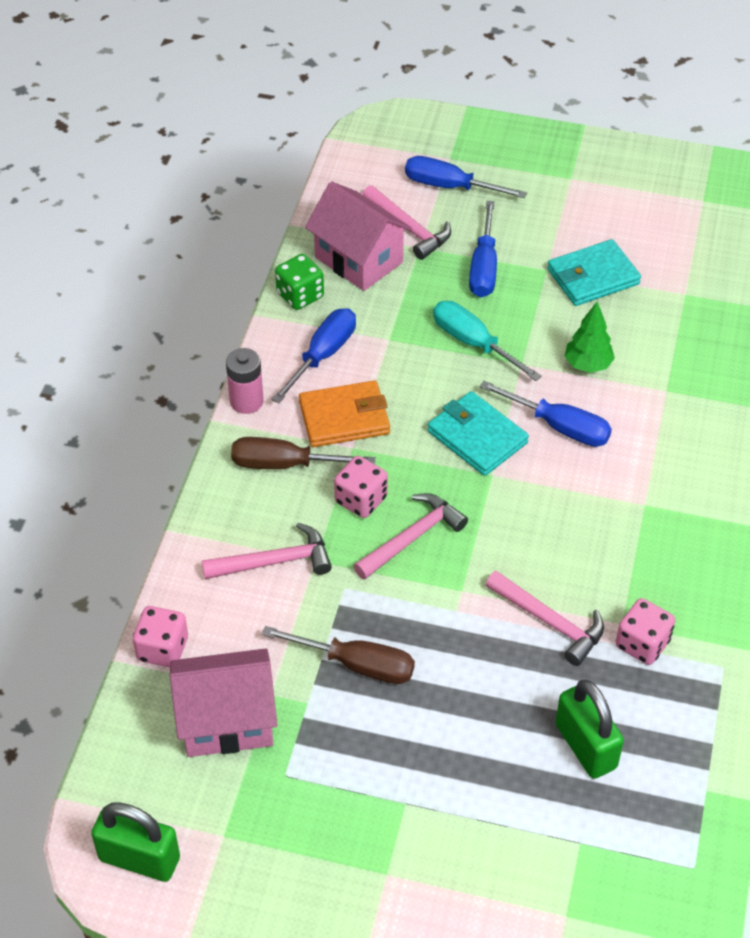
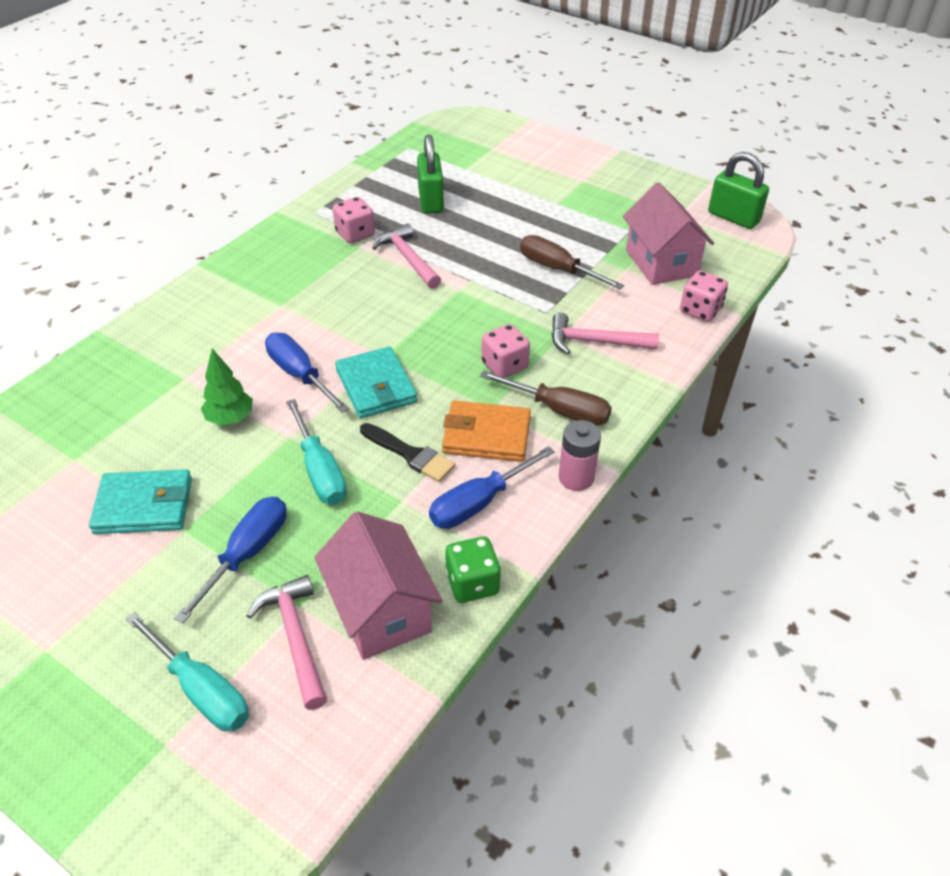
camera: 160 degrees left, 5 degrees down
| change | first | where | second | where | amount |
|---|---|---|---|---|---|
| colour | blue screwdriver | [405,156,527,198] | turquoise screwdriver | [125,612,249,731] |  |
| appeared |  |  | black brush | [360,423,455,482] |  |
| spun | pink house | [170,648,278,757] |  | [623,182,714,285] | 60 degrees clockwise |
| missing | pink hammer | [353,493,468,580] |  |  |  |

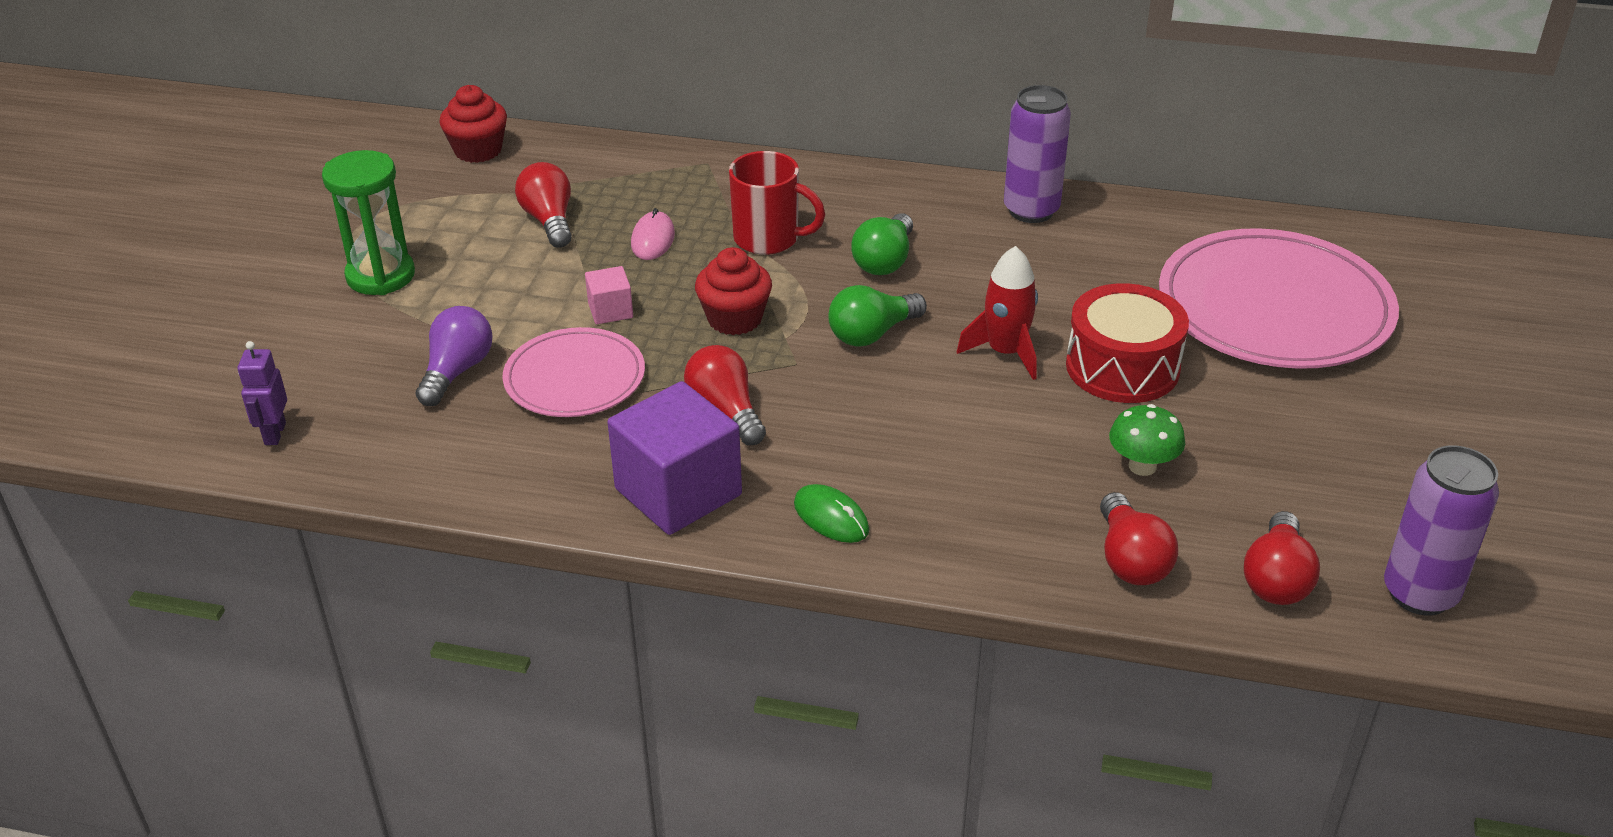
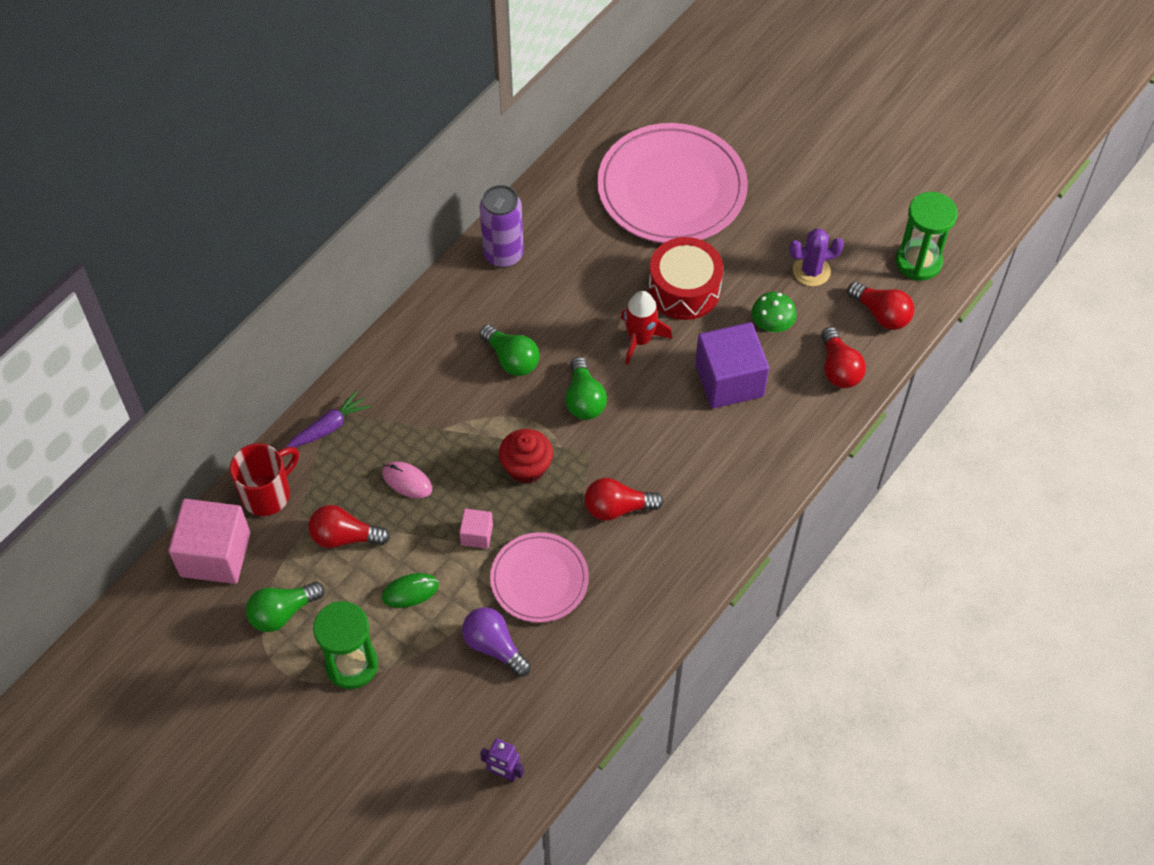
camera: 65 degrees left, 20 degrees up
| change | first | where | second | where | amount |
|---|---|---|---|---|---|
| exchanged | red cupcake | [439,85,507,163] | pink cube | [169,499,250,584] |  |
| relocated | red mug | [729,151,825,255] |  | [230,443,299,516] |  |
| appeared |  |  | green light bulb | [246,582,324,632] |  |
| appeared |  |  | purple carrot | [286,390,371,447] |  |
| relocated | green mouse | [794,484,869,543] |  | [382,573,439,608] |  |
| relocated | purple cube | [607,381,742,535] |  | [695,322,769,409] |  |
| appeared |  |  | purple cactus | [789,228,844,286] |  |
| spun | red light bulb | [1100,492,1178,585] |  | [821,327,866,388] | 60 degrees clockwise |
| exchanged | purple can | [1384,445,1499,616] | green hourglass | [896,192,958,281] |  |

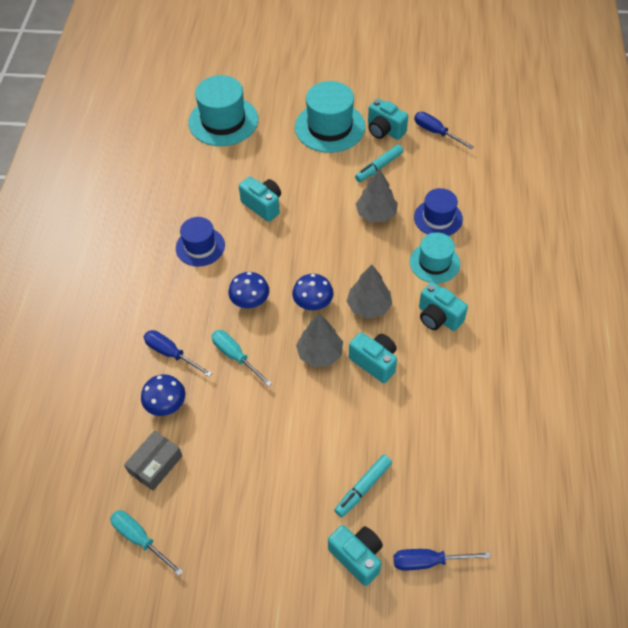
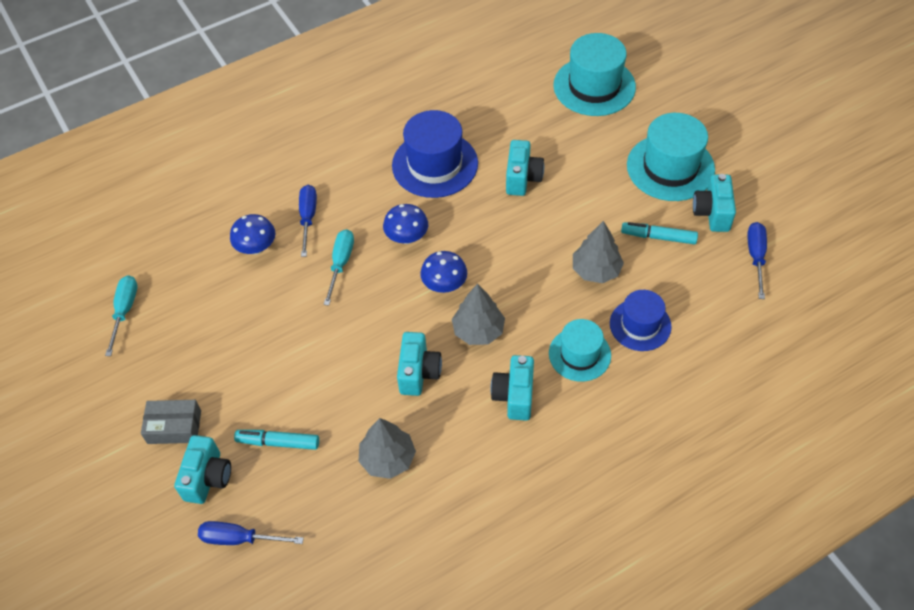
camera: 55 degrees right, 0 degrees up
| change | first | where | second | where | amount |
|---|---|---|---|---|---|
| relocated | grey box | [124,430,182,491] |  | [141,400,201,444] |  |
| spun | blue screwdriver | [393,549,491,570] |  | [198,521,304,545] | 45 degrees counterclockwise |
| relocated | grey tree | [296,314,343,367] |  | [358,418,416,479] |  |
| size | blue hat | [176,217,225,267] |  | [392,110,478,198] | x1.58 |

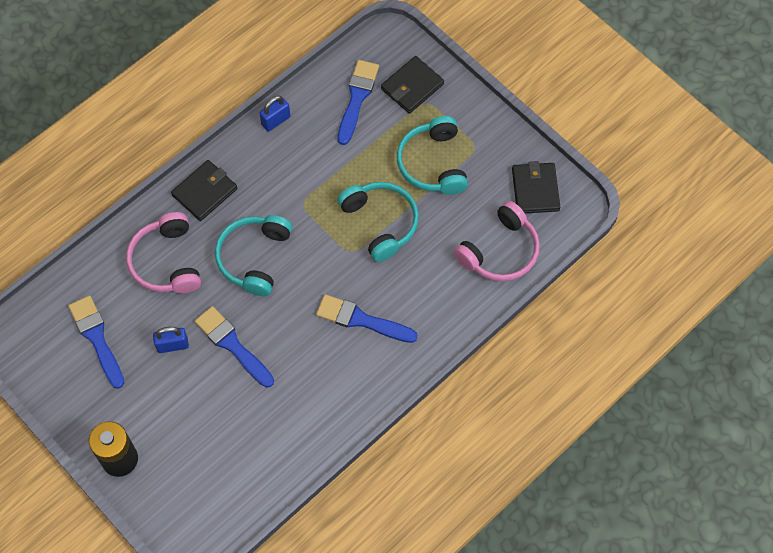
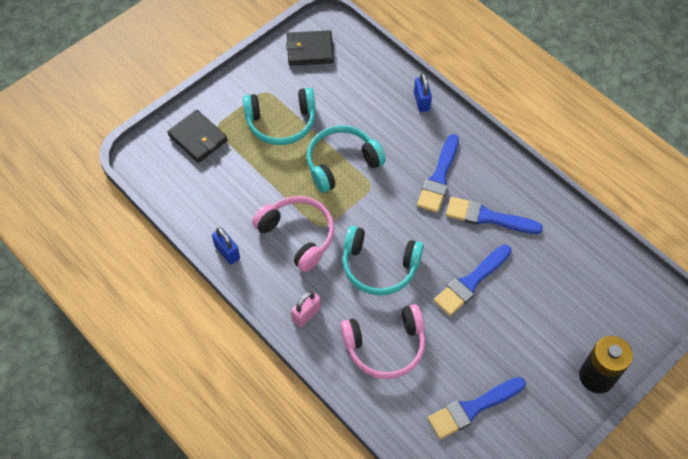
camera: 90 degrees left, 5 degrees down
| change | first | where | second | where | amount |
|---|---|---|---|---|---|
| relocated | pink headphones | [454,201,540,282] |  | [252,196,334,272] |  |
| exchanged | black wallet | [171,160,237,221] | pink padlock | [291,291,321,327] |  |
| relocated | blue padlock | [153,327,189,353] |  | [414,73,432,112] |  |
| relocated | blue brush | [338,60,379,145] |  | [446,197,543,234] |  |

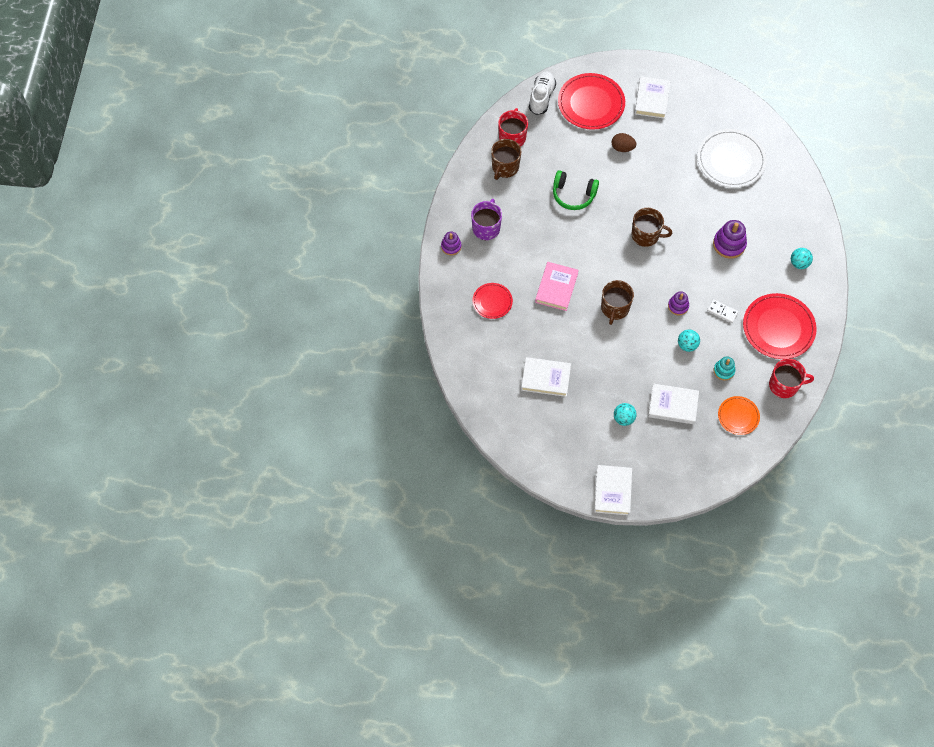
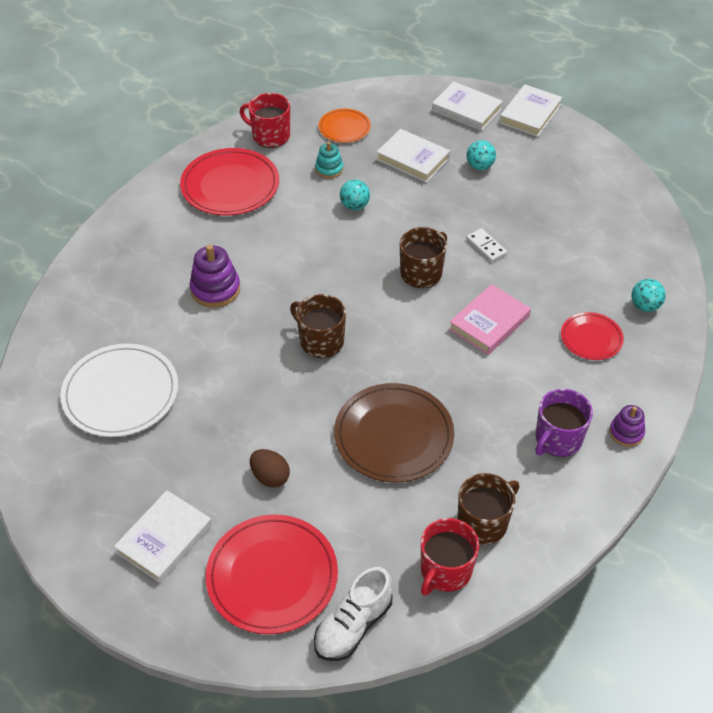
camera: 155 degrees left, 15 degrees down
| change | first | where | second | where | amount |
|---|---|---|---|---|---|
| exchanged | green headphones | [553,170,599,210] | brown plate | [334,383,454,482] |  |
| relocated | white book | [521,357,571,397] |  | [432,81,503,131] |  |
| relocated | white domino | [707,299,738,323] |  | [466,228,507,262] |  |
| relocated | turquoise ball | [791,248,813,269] |  | [631,279,666,312] |  |
| missing | purple stacking toy | [668,291,689,315] |  |  |  |

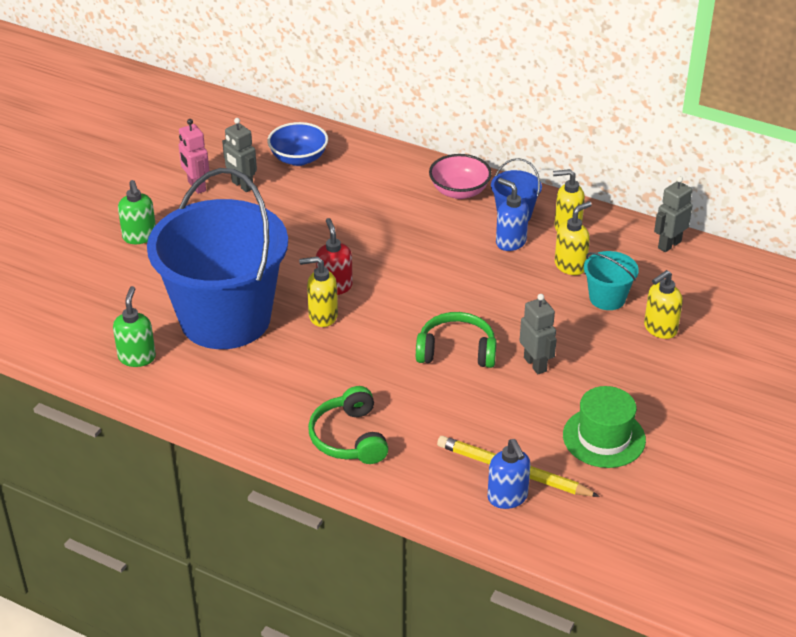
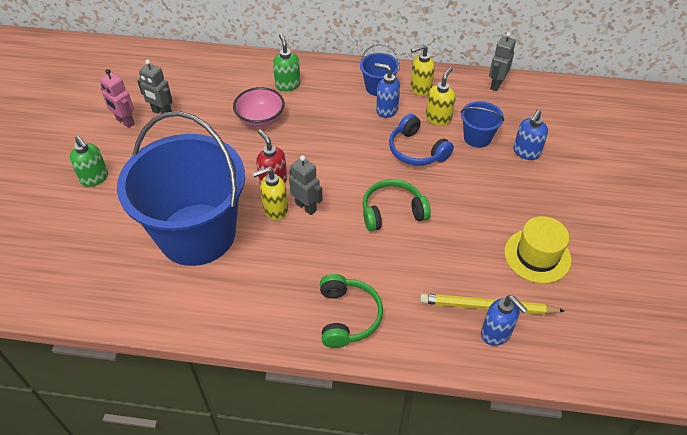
camera: 20 degrees left, 10 degrees up
| change | first | where | second | where | amount |
|---|---|---|---|---|---|
| relocated | pink bowl | [429,154,492,199] |  | [233,87,285,127] |  |
| relocated | green soap dispenser | [113,286,156,367] |  | [273,34,301,91] |  |
| relocated | grey robot | [520,294,557,374] |  | [289,155,323,215] |  |
| spun | green headphones | [308,386,389,464] |  | [320,274,383,348] | 150 degrees counterclockwise |
| appeared |  |  | blue headphones | [389,114,454,166] |  |
| colour | turquoise bucket | [584,251,639,310] | blue bucket | [461,101,504,148] |  |
| colour | green hat | [563,386,646,468] | yellow hat | [504,216,571,283] |  |
| colour | yellow soap dispenser | [644,270,683,339] | blue soap dispenser | [513,110,548,160] |  |
| missing | blue bowl | [267,122,328,166] |  |  |  |

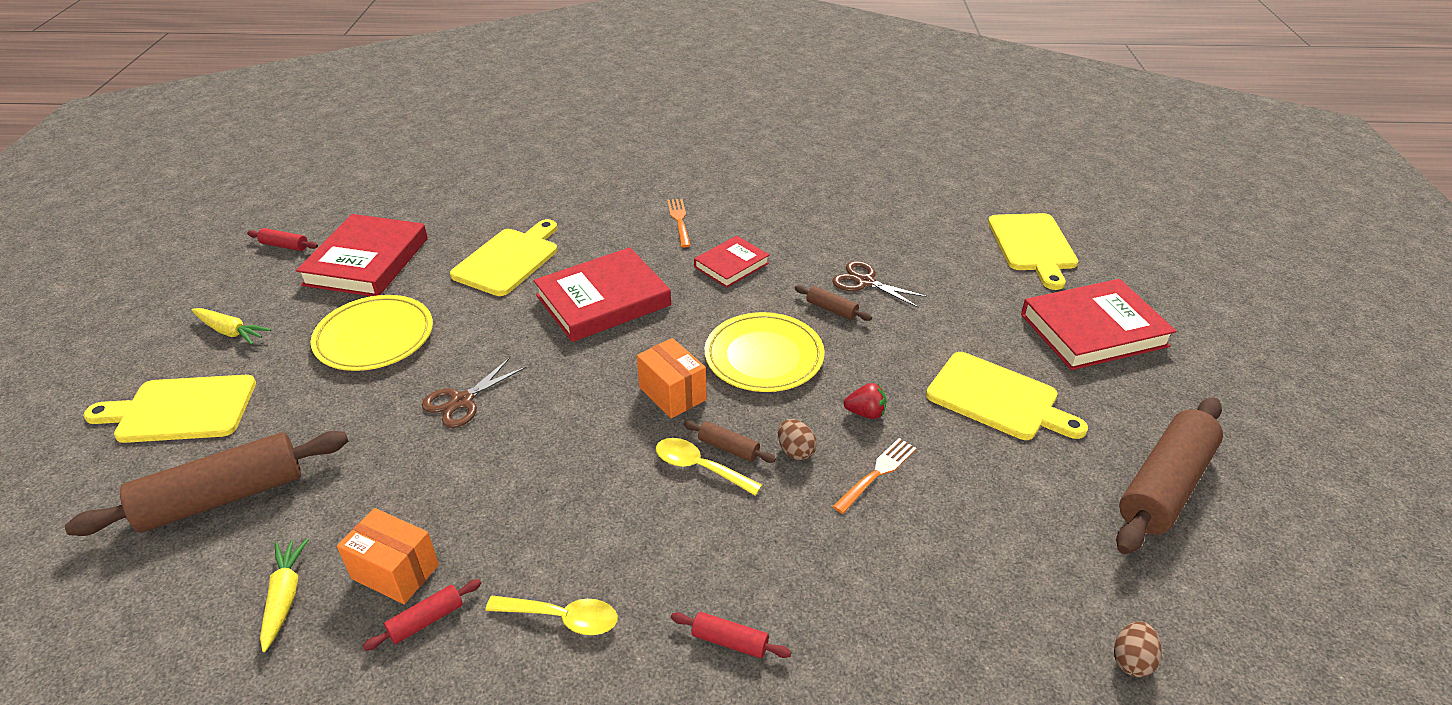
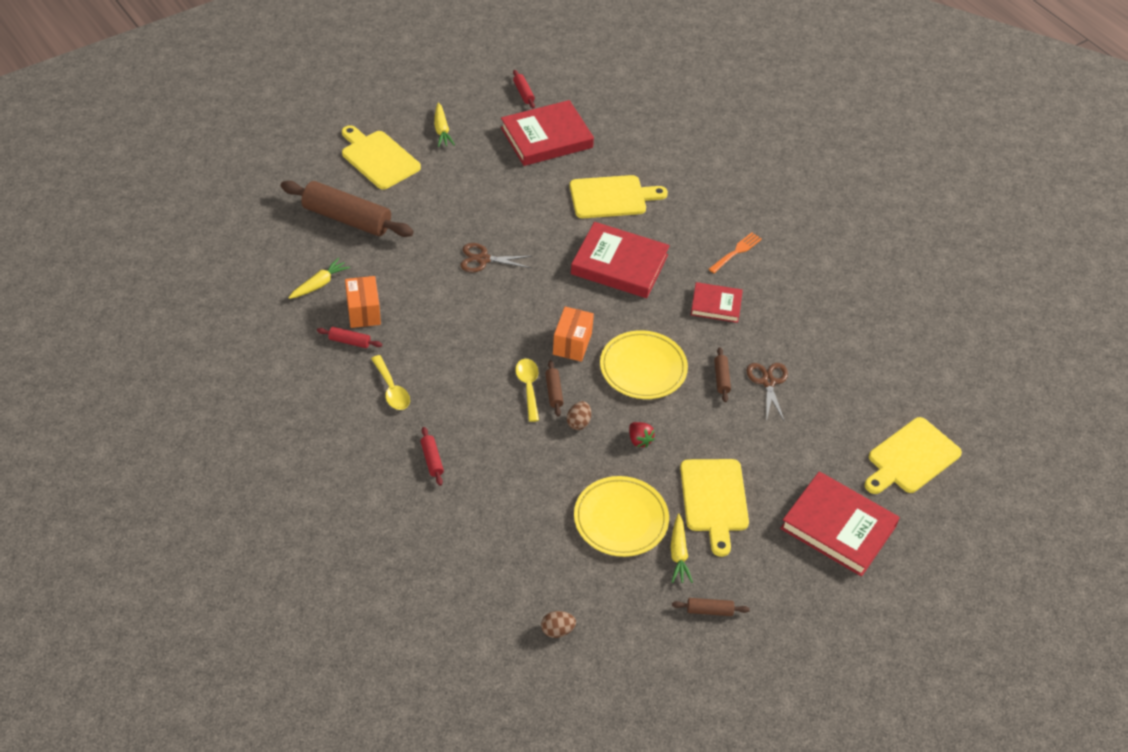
camera: 50 degrees right, 10 degrees up
| change | first | where | second | where | amount |
|---|---|---|---|---|---|
| relocated | yellow plate | [311,295,433,371] |  | [574,476,669,557] |  |
| appeared |  |  | yellow carrot | [670,513,693,583] |  |
| size | brown rolling pin | [1116,397,1223,554] |  | [672,598,750,616] | x0.43 |
| missing | orange fork | [833,438,917,514] |  |  |  |

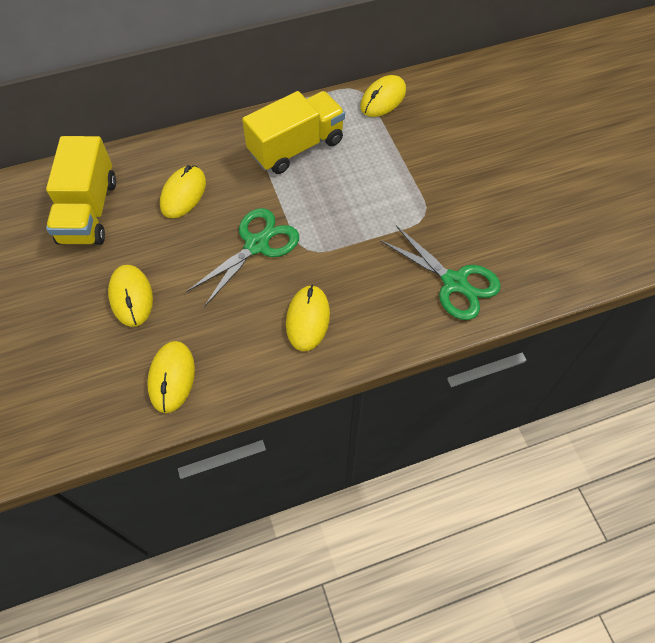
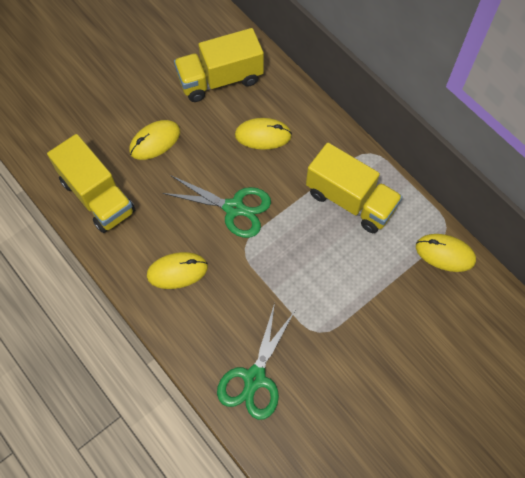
camera: 70 degrees right, 5 degrees up
| change | first | where | second | where | amount |
|---|---|---|---|---|---|
| exchanged | yellow mouse | [147,341,195,413] | yellow truck | [47,134,135,233] |  |

